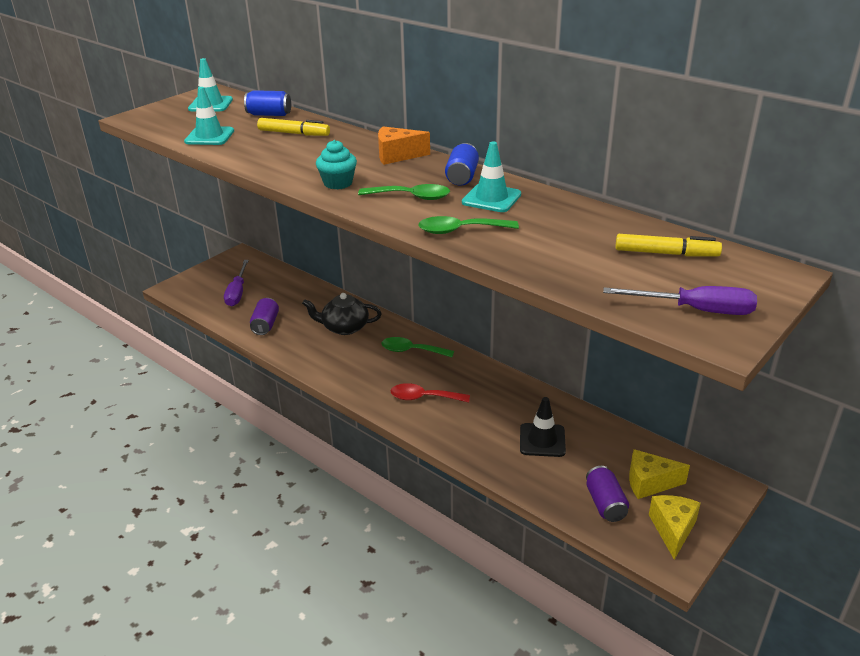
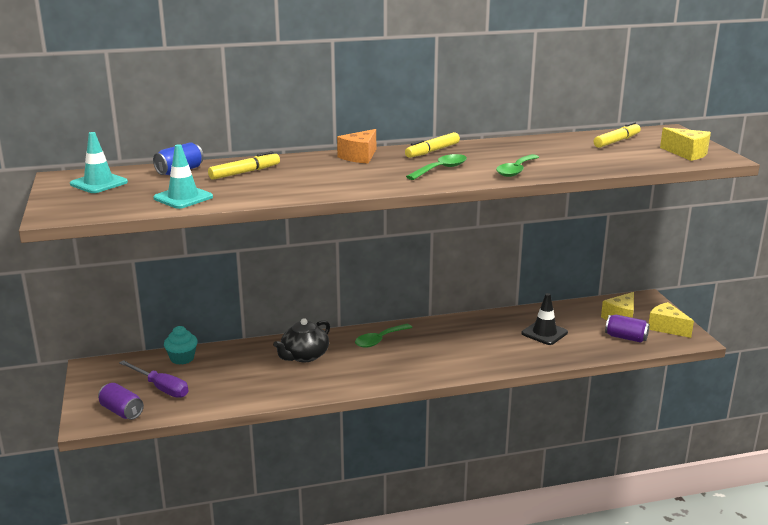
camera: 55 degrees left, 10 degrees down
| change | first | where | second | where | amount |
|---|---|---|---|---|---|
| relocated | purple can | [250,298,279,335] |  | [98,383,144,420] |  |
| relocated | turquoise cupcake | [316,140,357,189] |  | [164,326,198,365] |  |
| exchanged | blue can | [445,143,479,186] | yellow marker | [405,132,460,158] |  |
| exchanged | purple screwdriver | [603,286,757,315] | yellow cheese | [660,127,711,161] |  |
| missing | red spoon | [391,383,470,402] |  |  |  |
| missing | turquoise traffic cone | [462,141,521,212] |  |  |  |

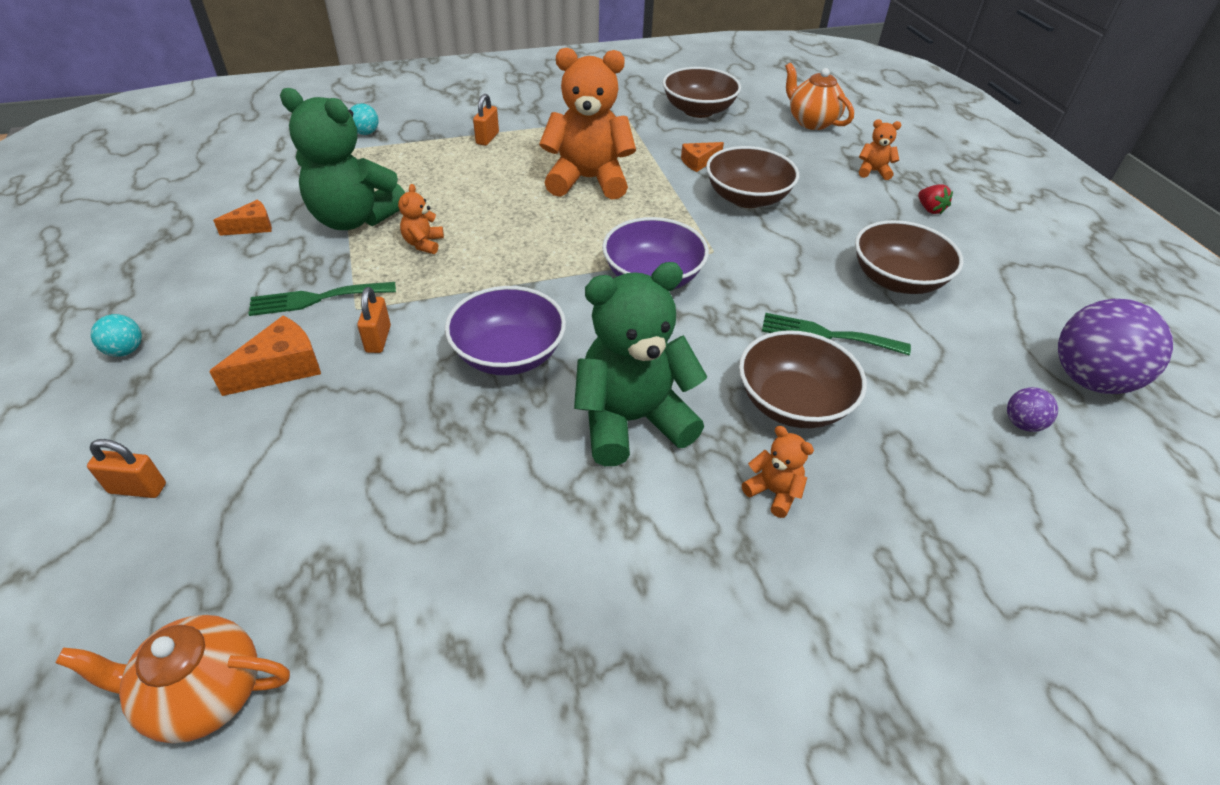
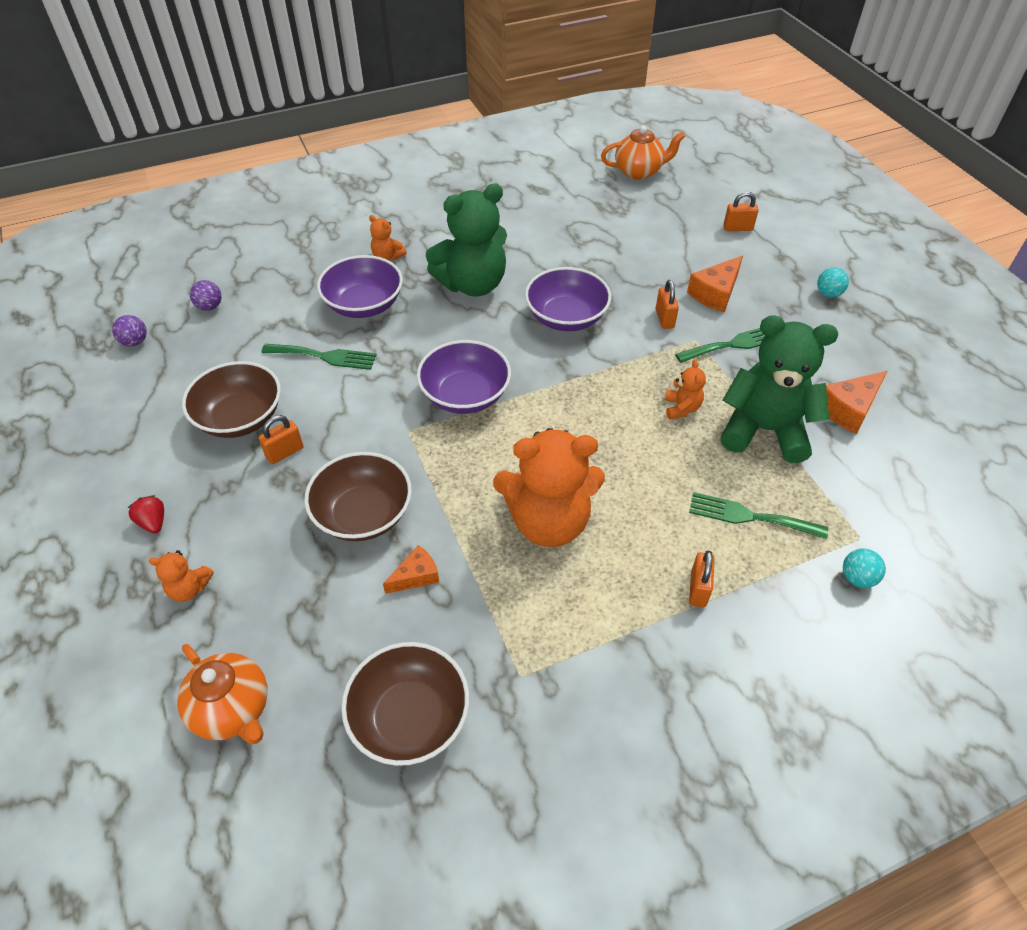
camera: 175 degrees right, 5 degrees up
| change | first | where | second | where | amount |
|---|---|---|---|---|---|
| size | purple ball | [1058,299,1173,394] |  | [112,315,147,346] | x0.45 |
| appeared |  |  | orange padlock | [258,415,303,464] |  |
| colour | brown bowl | [739,330,867,428] | purple bowl | [317,255,403,318] |  |
| appeared |  |  | green fork | [689,492,828,539] |  |
| size | orange cheese | [213,200,272,236] |  | [826,371,887,434] | x1.55 |

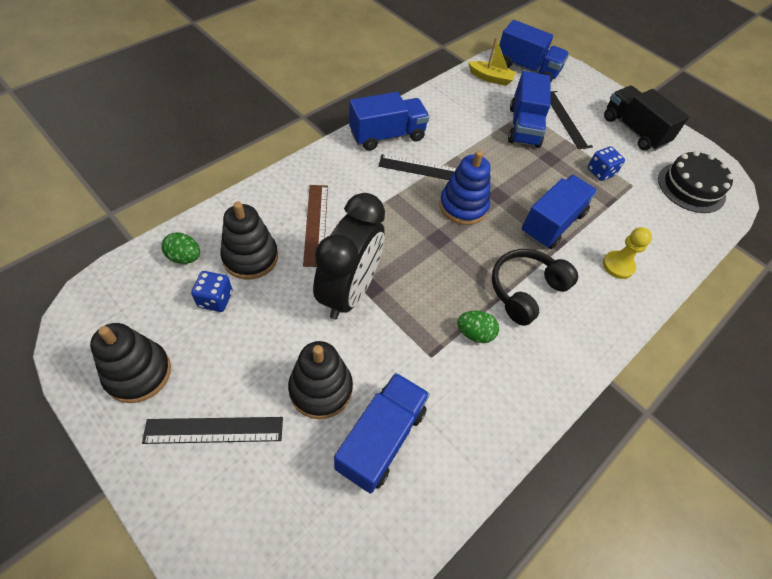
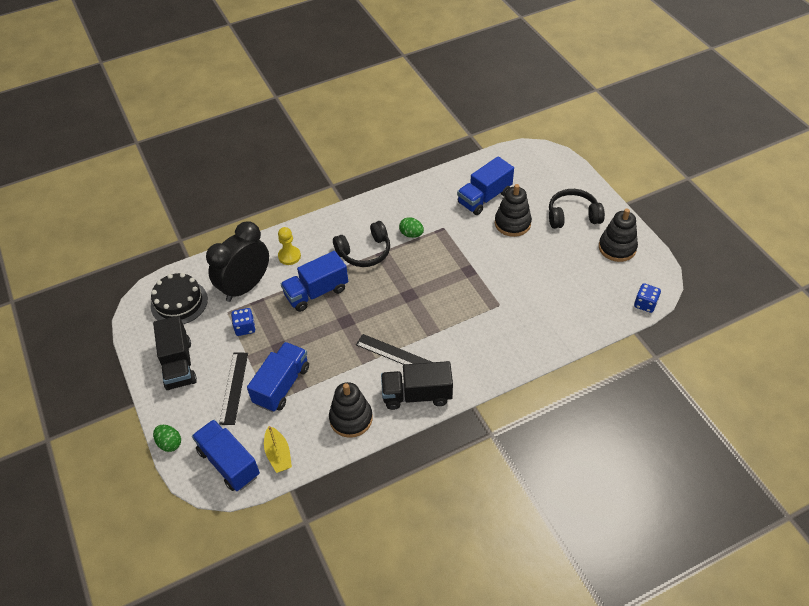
camera: 155 degrees left, 5 degrees down
| change | first | where | second | where | amount |
|---|---|---|---|---|---|
| relocated | green egg | [161,232,200,264] |  | [153,425,181,452] |  |
| relocated | black clock | [313,193,385,319] |  | [206,221,269,302] |  |
| spun | yellow boat | [468,37,516,86] |  | [264,426,292,473] | 150 degrees counterclockwise |
| relocated | black stacking toy | [220,201,278,279] |  | [329,382,373,438] |  |
| colour | blue truck | [349,92,430,151] | black truck | [381,361,453,410] |  |
| exchanged | black ruler | [142,417,283,444] | black headphones | [549,189,605,229] |  |
| relocated | blue dice | [191,271,232,312] |  | [634,283,661,313] |  |
| missing | brown ruler | [303,185,328,267] |  |  |  |
| missing | blue stacking toy | [439,150,491,225] |  |  |  |

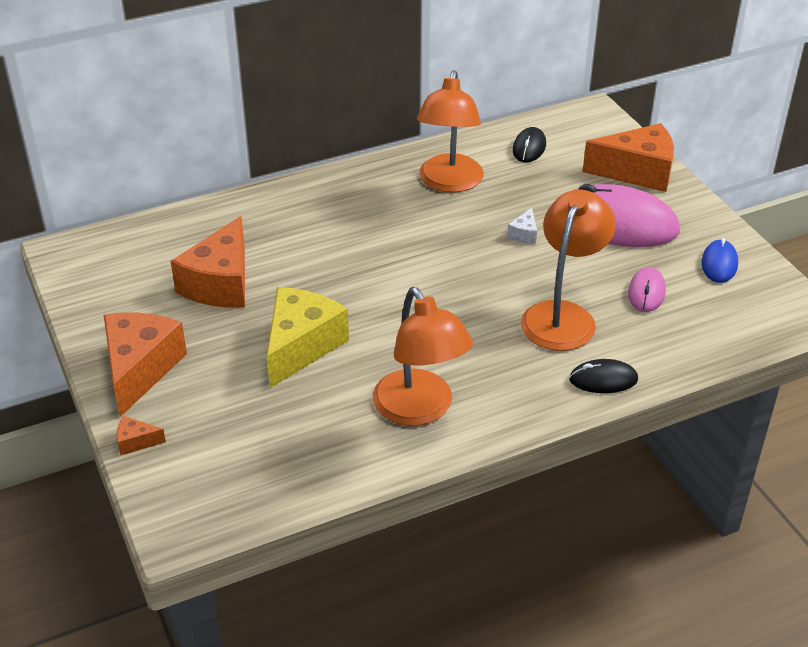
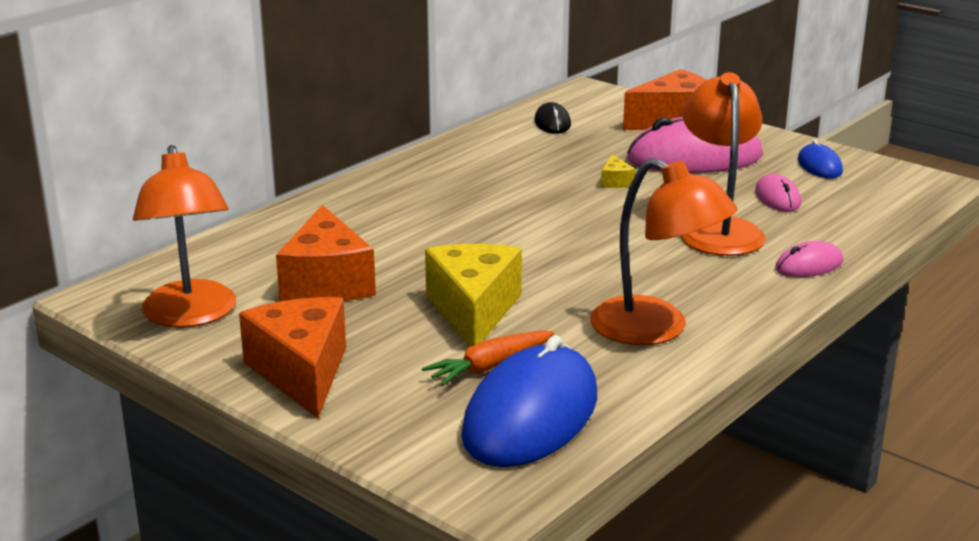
camera: 25 degrees left, 15 degrees down
| change | first | where | second | where | amount |
|---|---|---|---|---|---|
| relocated | orange lamp | [417,70,484,193] |  | [133,145,236,327] |  |
| appeared |  |  | orange carrot | [422,331,554,386] |  |
| appeared |  |  | blue mouse | [461,335,597,467] |  |
| colour | white cheese | [507,208,537,244] | yellow cheese | [601,155,635,188] |  |
| colour | black mouse | [569,359,638,393] | pink mouse | [775,241,843,277] |  |
| missing | orange cheese | [117,416,166,455] |  |  |  |

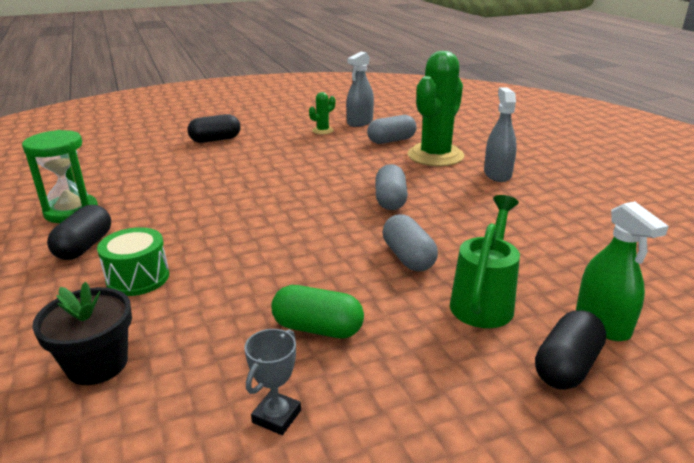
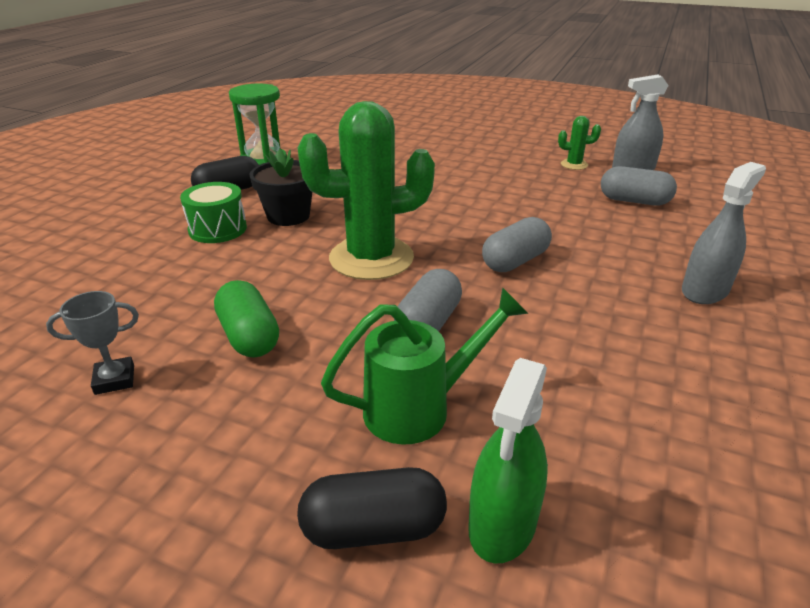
camera: 45 degrees right, 5 degrees up
| change | first | where | second | where | amount |
|---|---|---|---|---|---|
| relocated | black flower pot | [32,282,132,385] |  | [250,149,312,226] |  |
| relocated | green cactus | [407,51,464,166] |  | [298,101,435,280] |  |
| missing | black capsule | [187,114,241,143] |  |  |  |

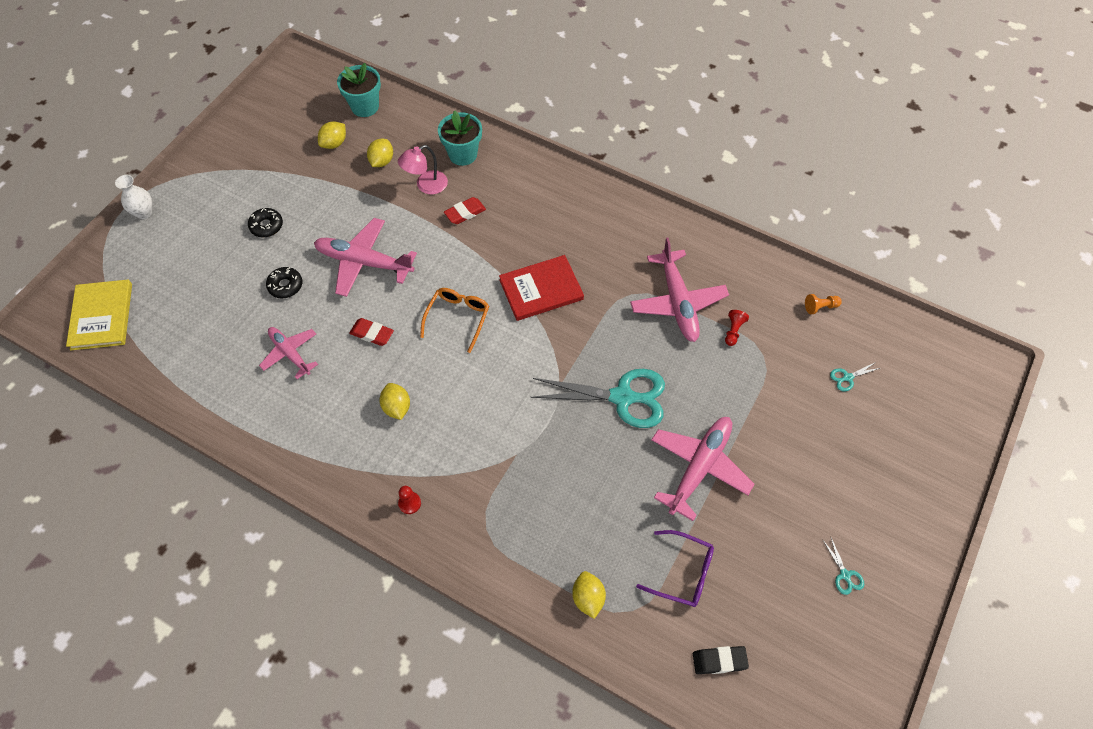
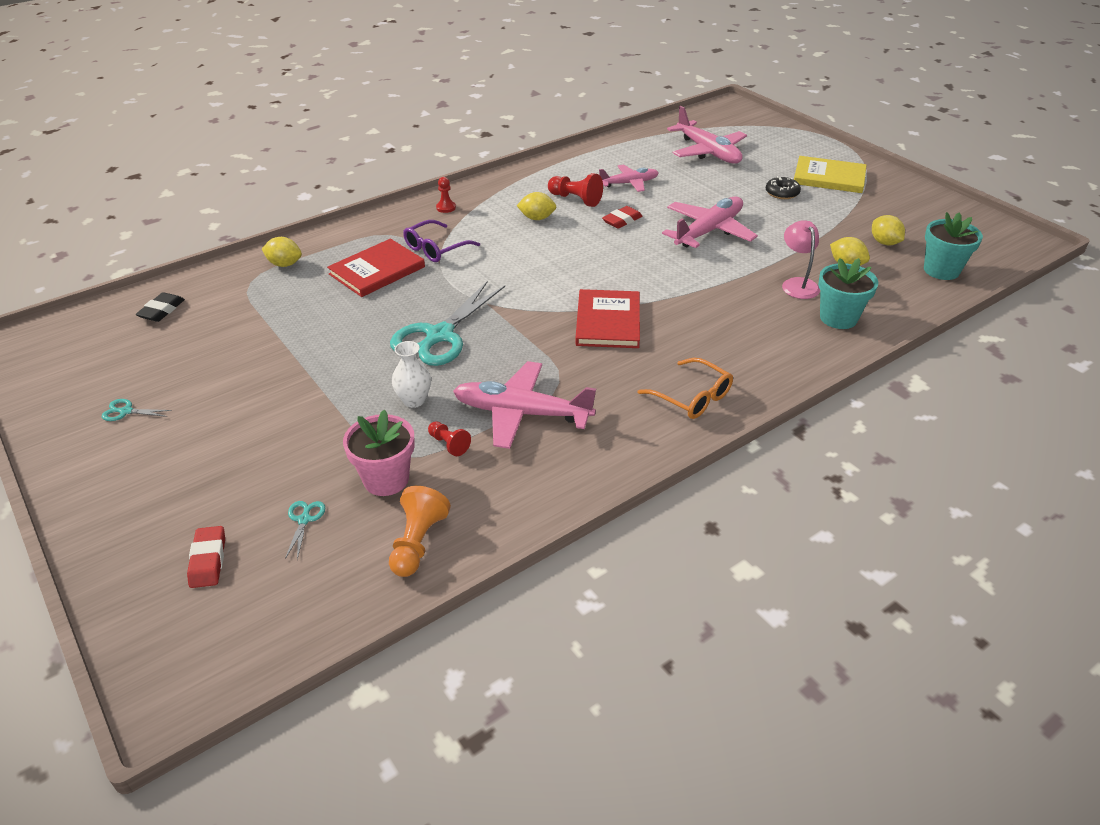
camera: 115 degrees right, 20 degrees down
| change | first | where | second | where | amount |
|---|---|---|---|---|---|
| relocated | red eraser | [444,197,486,224] |  | [187,526,225,588] |  |
| appeared |  |  | red book | [327,239,425,297] |  |
| appeared |  |  | pink flower pot | [343,410,415,496] |  |
| size | orange pawn | [805,294,842,314] |  | [389,486,451,577] | x1.65 |
| relocated | white vase | [115,175,152,219] |  | [392,341,431,408] |  |
| relocated | purple glasses | [636,530,714,607] |  | [403,220,480,262] |  |
| appeared |  |  | red pawn | [548,173,603,207] |  |
| relocated | orange glasses | [420,288,489,353] |  | [638,358,733,419] |  |
| relocated | pink plane | [651,417,755,521] |  | [667,106,747,164] |  |
| relocated | yellow book | [66,280,132,351] |  | [794,156,867,193] |  |
| missing | black donut | [266,267,302,298] |  |  |  |

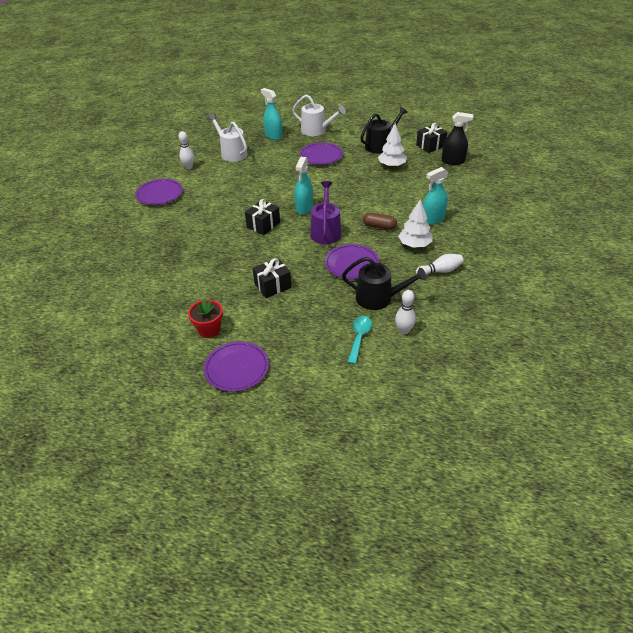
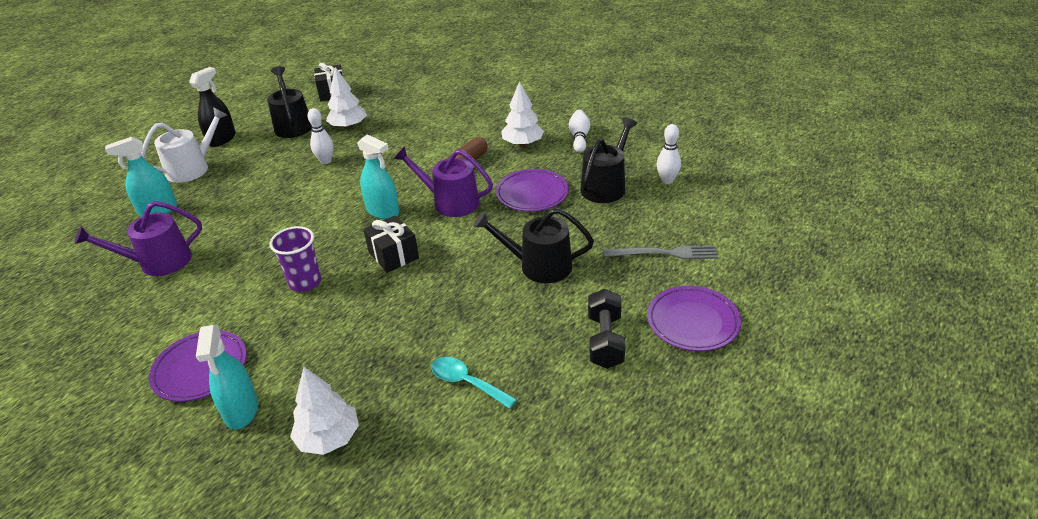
camera: 70 degrees left, 5 degrees down
| change | first | where | second | where | amount |
|---|---|---|---|---|---|
| colour | white watering can | [207,113,248,162] | purple watering can | [75,201,202,276] |  |
| relocated | black spray bottle | [442,112,473,165] |  | [189,67,236,147] |  |
| relocated | turquoise spray bottle | [423,167,448,225] |  | [196,325,258,430] |  |
| appeared |  |  | purple cup | [269,226,321,292] |  |
| appeared |  |  | white tree | [290,367,359,455] |  |
| relocated | white bowling pin | [179,131,194,169] |  | [307,108,333,164] |  |
| relocated | turquoise spoon | [348,316,372,364] |  | [431,357,517,409] |  |
| exchanged | black gift | [252,258,291,298] | black watering can | [473,208,594,283] |  |
| exchanged | red flower pot | [188,298,223,338] | black dumbbell | [588,289,625,369] |  |
| appeared |  |  | grey fork | [604,245,718,259] |  |
| missing | purple plate | [300,142,343,165] |  |  |  |

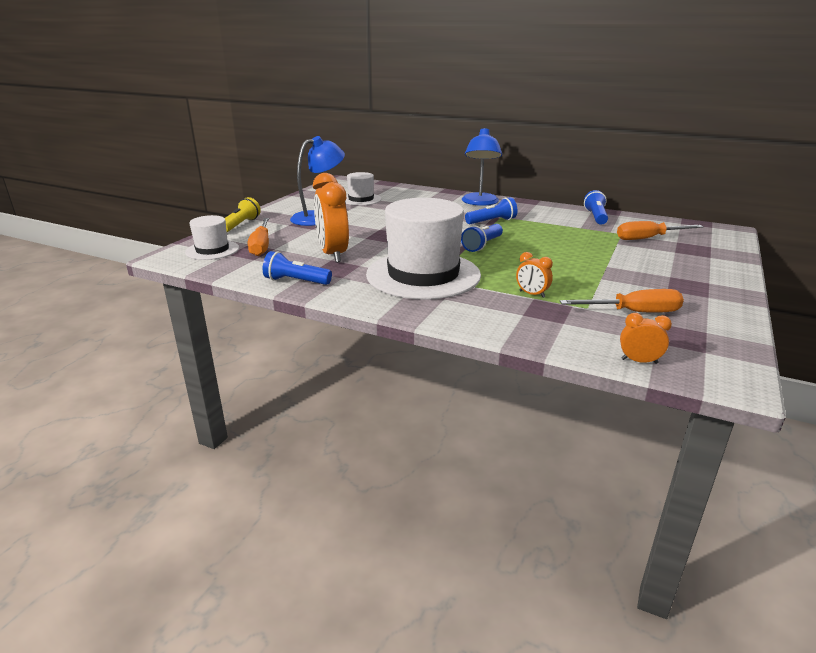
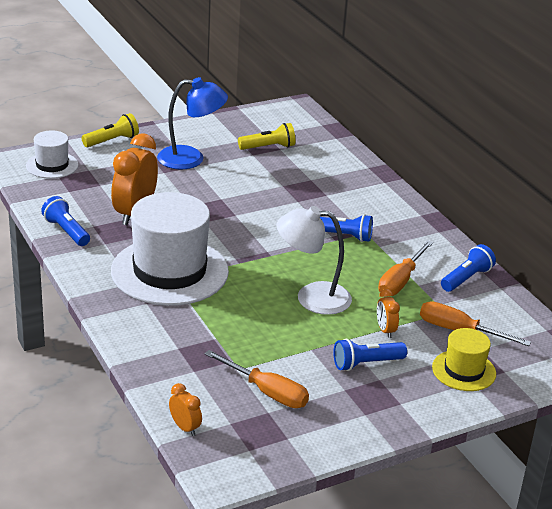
camera: 35 degrees right, 5 degrees up
| change | first | where | second | where | amount |
|---|---|---|---|---|---|
| exchanged | white hat | [345,172,382,206] | yellow flashlight | [238,123,295,150] |  |
| appeared |  |  | white lamp | [276,206,352,315] |  |
| relocated | blue flashlight | [461,224,503,252] |  | [333,339,407,371] |  |
| relocated | orange clock | [516,252,553,298] |  | [377,289,400,338] |  |
| relocated | orange screwdriver | [248,218,269,256] |  | [378,240,433,297] |  |
| appeared |  |  | yellow hat | [432,328,496,391] |  |
| missing | blue lamp | [462,128,502,206] |  |  |  |

